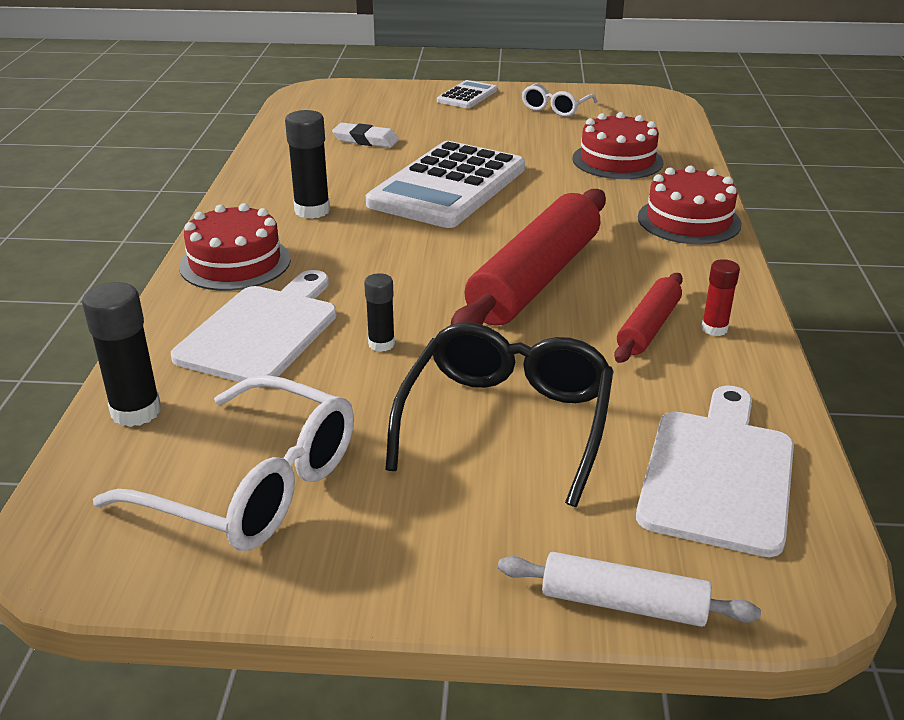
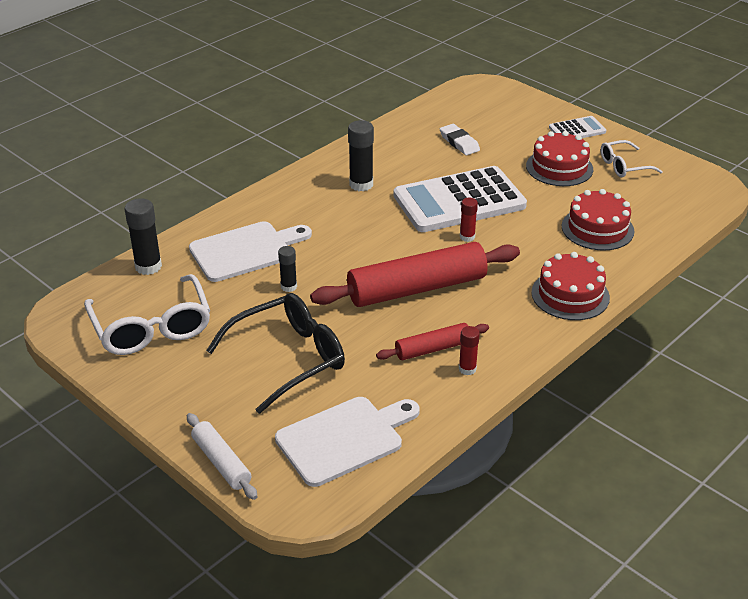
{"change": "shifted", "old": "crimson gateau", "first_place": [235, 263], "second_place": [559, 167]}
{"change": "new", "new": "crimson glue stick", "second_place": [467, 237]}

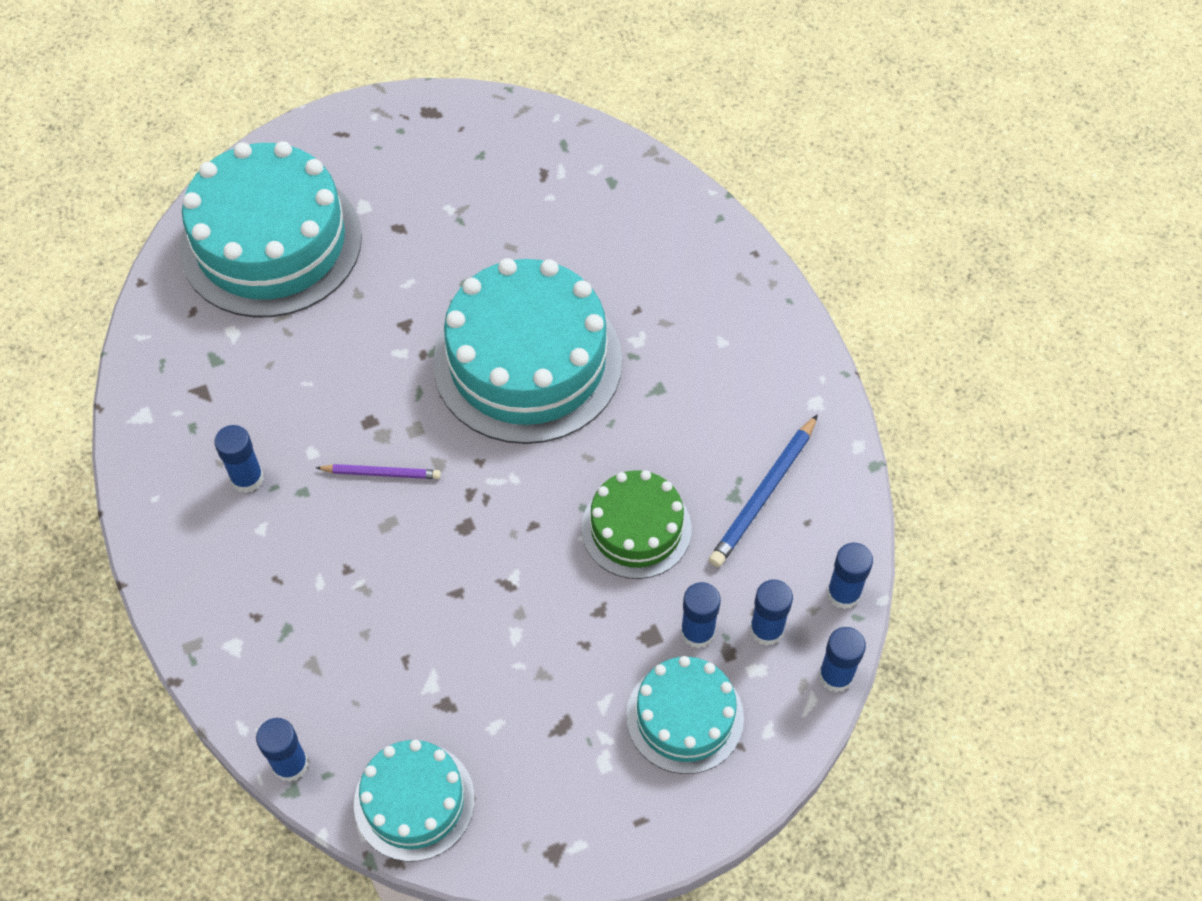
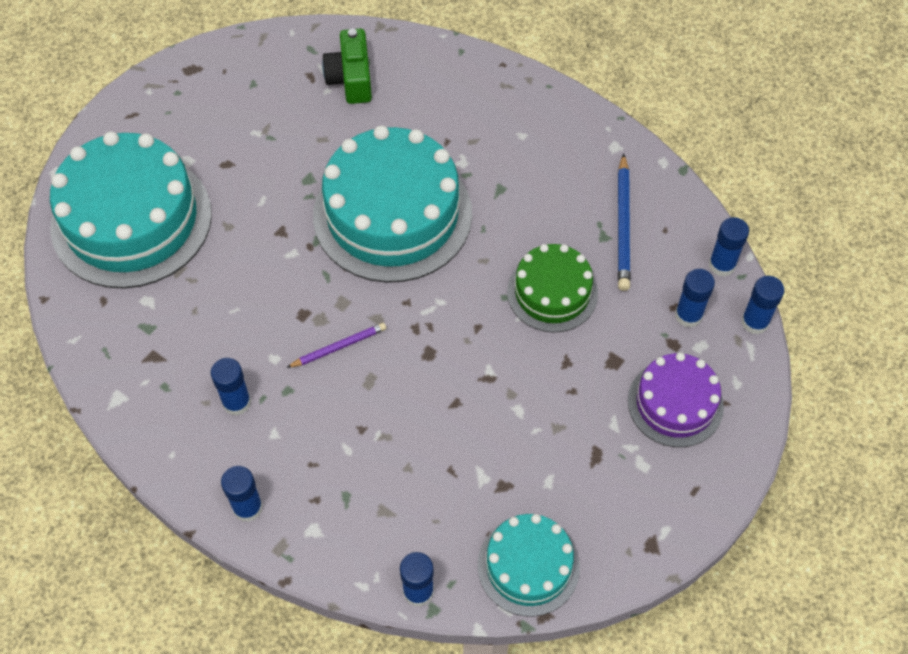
{"change": "shifted", "old": "royal blue glue stick", "first_place": [697, 632], "second_place": [247, 507]}
{"change": "repainted", "old": "aqua gateau", "new": "royal purple gateau", "first_place": [685, 717], "second_place": [675, 403]}
{"change": "new", "new": "green camera", "second_place": [351, 79]}

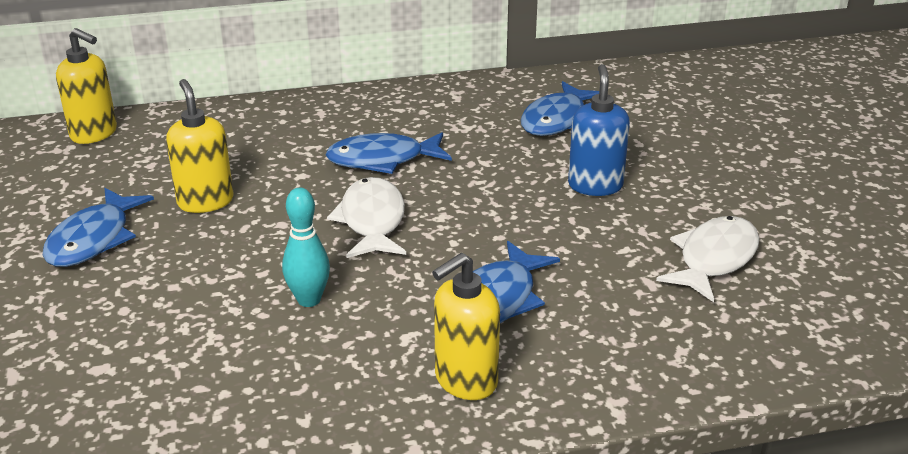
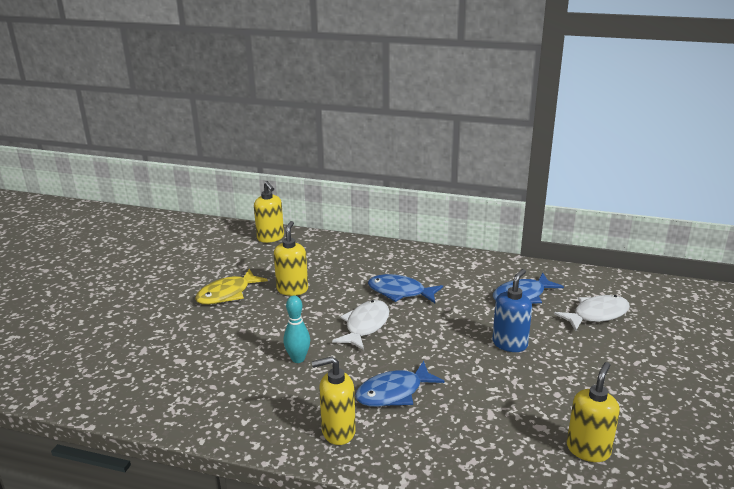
{"change": "repainted", "old": "royal blue toy fish", "new": "bright yellow toy fish", "first_place": [93, 239], "second_place": [227, 294]}
{"change": "shifted", "old": "pure white toy fish", "first_place": [714, 259], "second_place": [596, 314]}
{"change": "new", "new": "bright yellow soap dispenser", "second_place": [588, 449]}

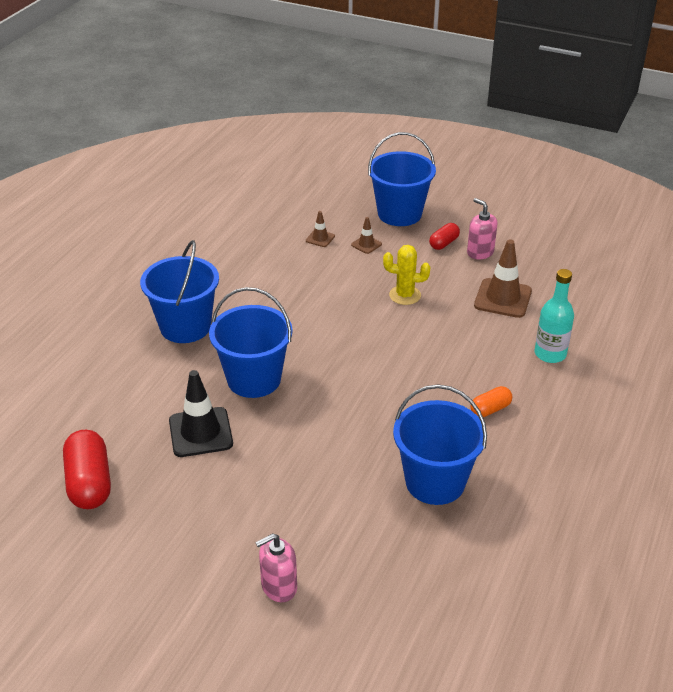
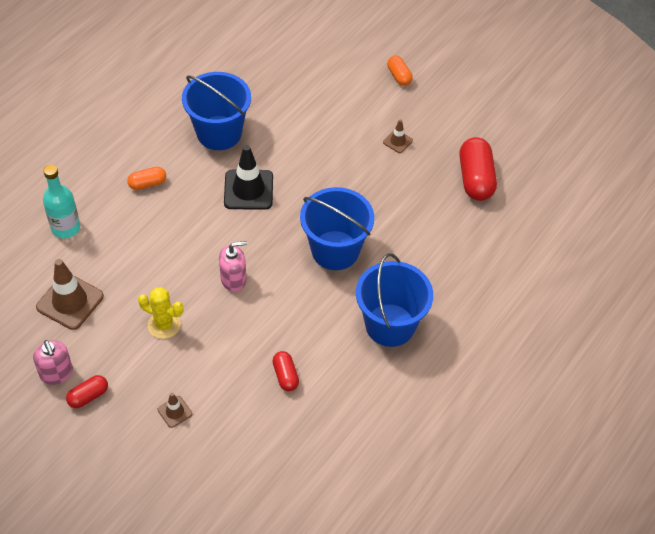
{"change": "gone", "old": "royal blue sand bucket", "first_place": [399, 214]}
{"change": "shifted", "old": "russet traffic cone", "first_place": [320, 238], "second_place": [397, 141]}
{"change": "shifted", "old": "jet-black traffic cone", "first_place": [200, 432], "second_place": [248, 190]}
{"change": "shifted", "old": "rose-pink soap dispenser", "first_place": [279, 586], "second_place": [233, 279]}
{"change": "new", "new": "bright orange pill", "second_place": [399, 76]}
{"change": "new", "new": "crimson pill", "second_place": [285, 376]}

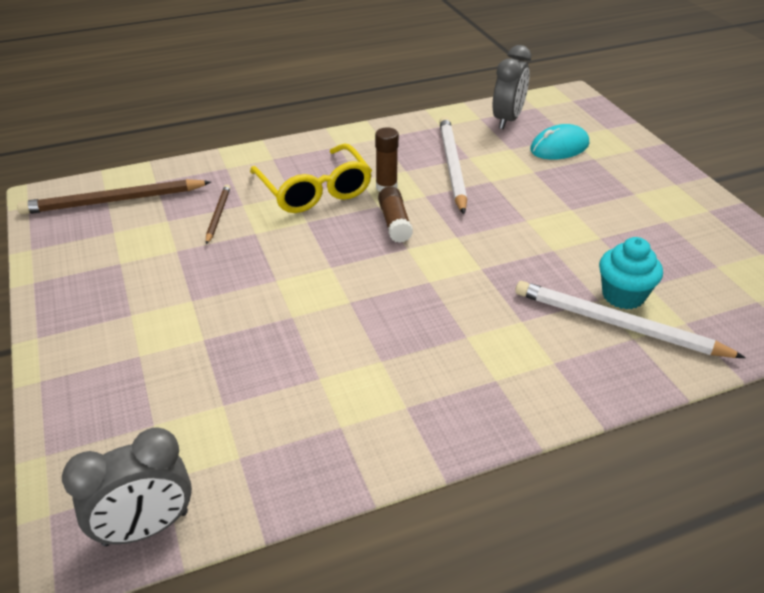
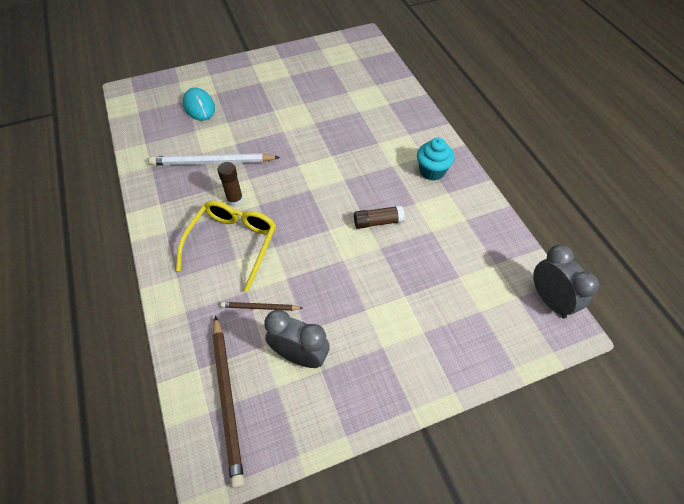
{"change": "shifted", "old": "gray bedside clock", "first_place": [507, 120], "second_place": [300, 356]}
{"change": "rotated", "old": "bright yellow glasses", "first_place": [314, 190], "second_place": [233, 244], "degrees": -45}
{"change": "shifted", "old": "russet glue stick", "first_place": [394, 223], "second_place": [378, 222]}
{"change": "shifted", "old": "aqua fairy cake", "first_place": [623, 295], "second_place": [432, 171]}
{"change": "gone", "old": "pure white lead pencil", "first_place": [618, 325]}

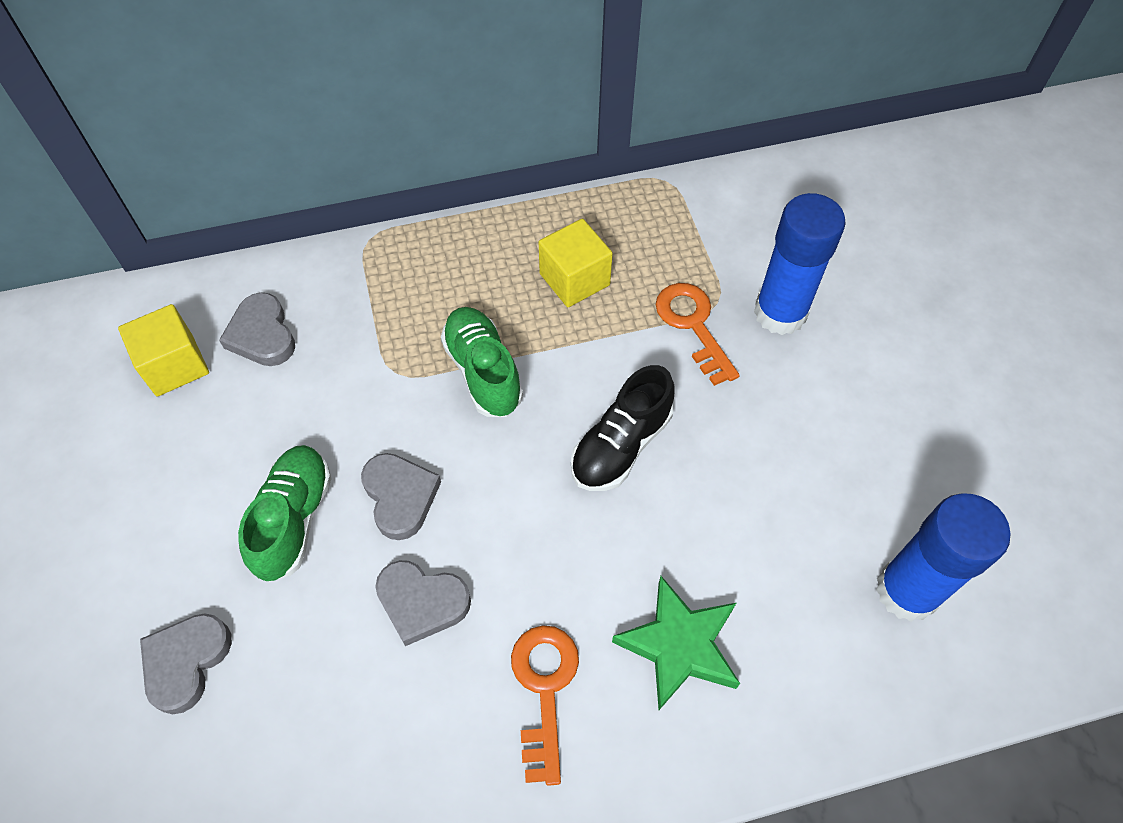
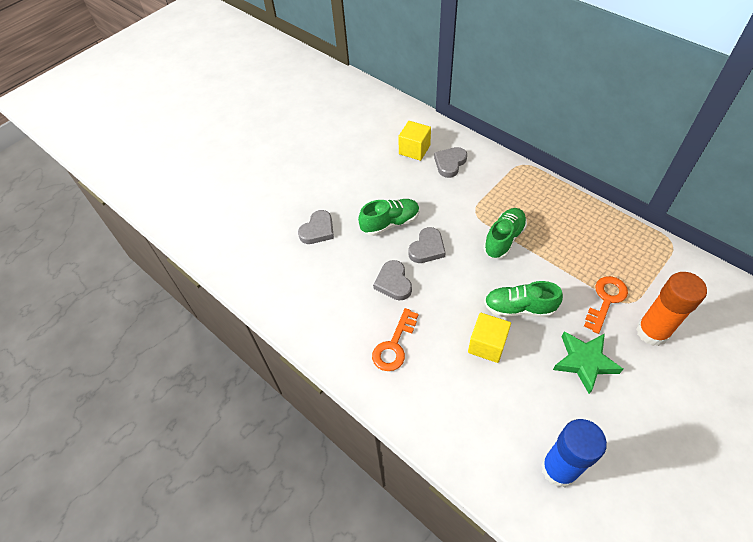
{"change": "repainted", "old": "royal blue glue stick", "new": "bright orange glue stick", "first_place": [780, 313], "second_place": [652, 332]}
{"change": "shifted", "old": "bright yellow solid cube", "first_place": [574, 279], "second_place": [487, 345]}
{"change": "repainted", "old": "jet-black sneaker", "new": "green sneaker", "first_place": [621, 445], "second_place": [519, 308]}
{"change": "shifted", "old": "green star shape", "first_place": [679, 645], "second_place": [584, 362]}
{"change": "rotated", "old": "gray heart", "first_place": [186, 662], "second_place": [318, 230], "degrees": 135}
{"change": "rotated", "old": "bright orange latchkey", "first_place": [545, 689], "second_place": [394, 345], "degrees": 150}

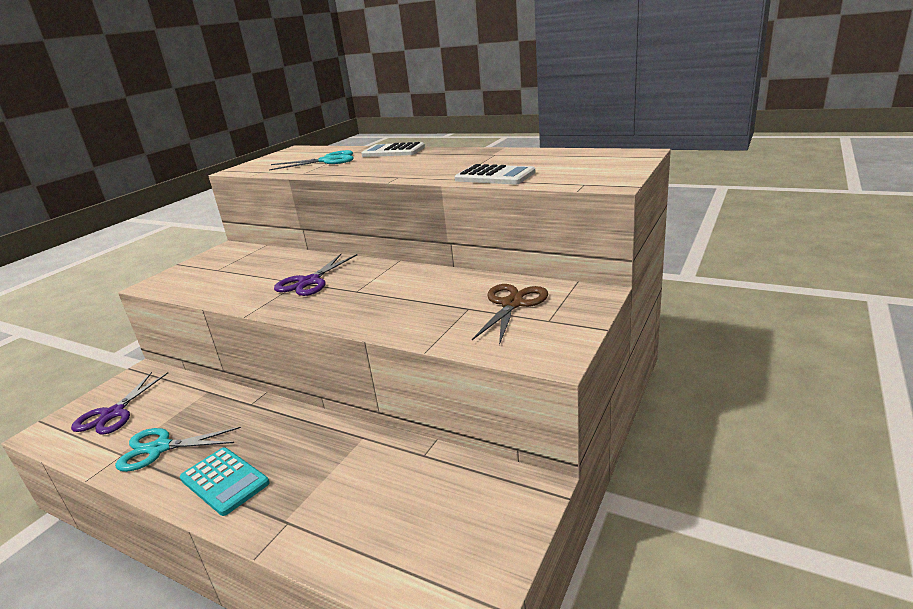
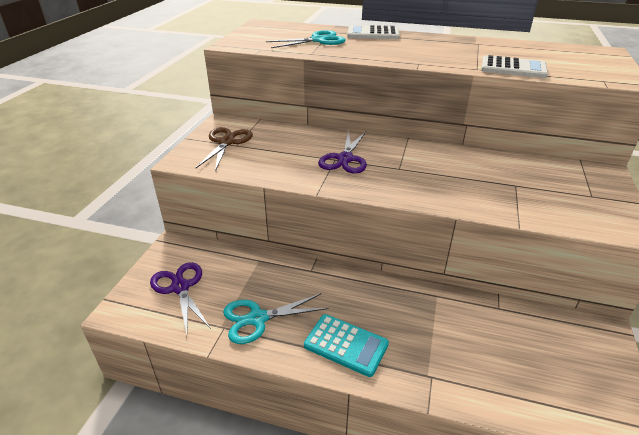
{"change": "shifted", "old": "russet shears", "first_place": [512, 304], "second_place": [226, 142]}
{"change": "rotated", "old": "royal purple shears", "first_place": [113, 414], "second_place": [180, 287], "degrees": 150}

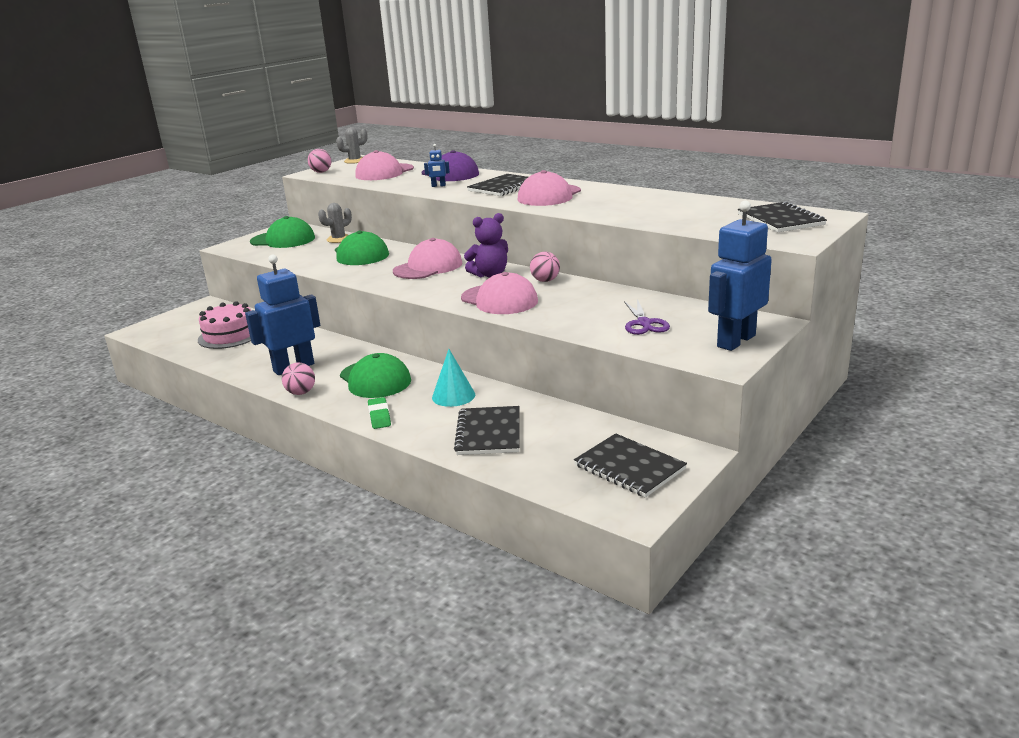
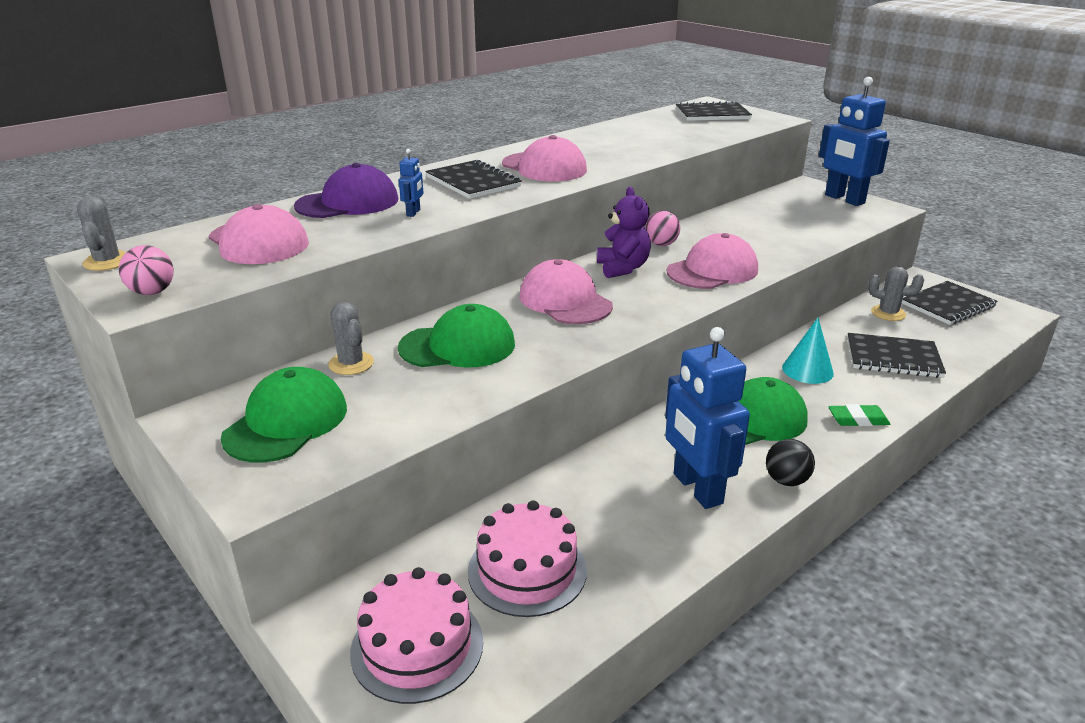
{"change": "gone", "old": "royal purple shears", "first_place": [644, 323]}
{"change": "repainted", "old": "rose-pink ball", "new": "jet-black ball", "first_place": [301, 393], "second_place": [786, 480]}
{"change": "new", "new": "gray cactus", "second_place": [888, 313]}
{"change": "new", "new": "rose-pink gateau", "second_place": [417, 646]}

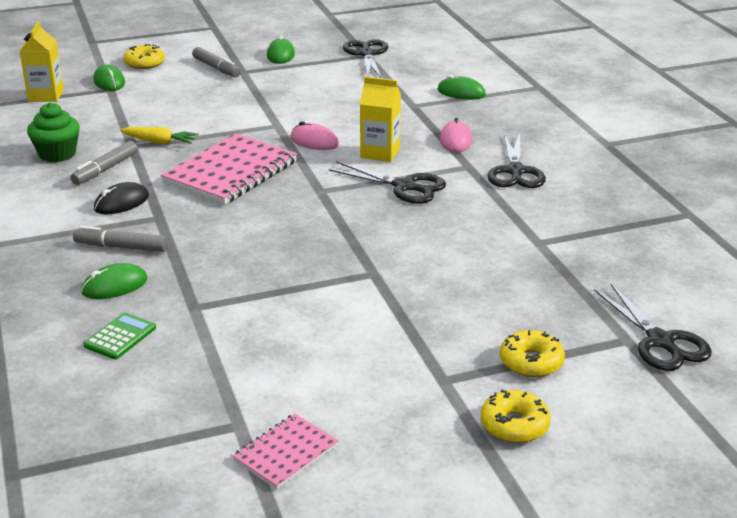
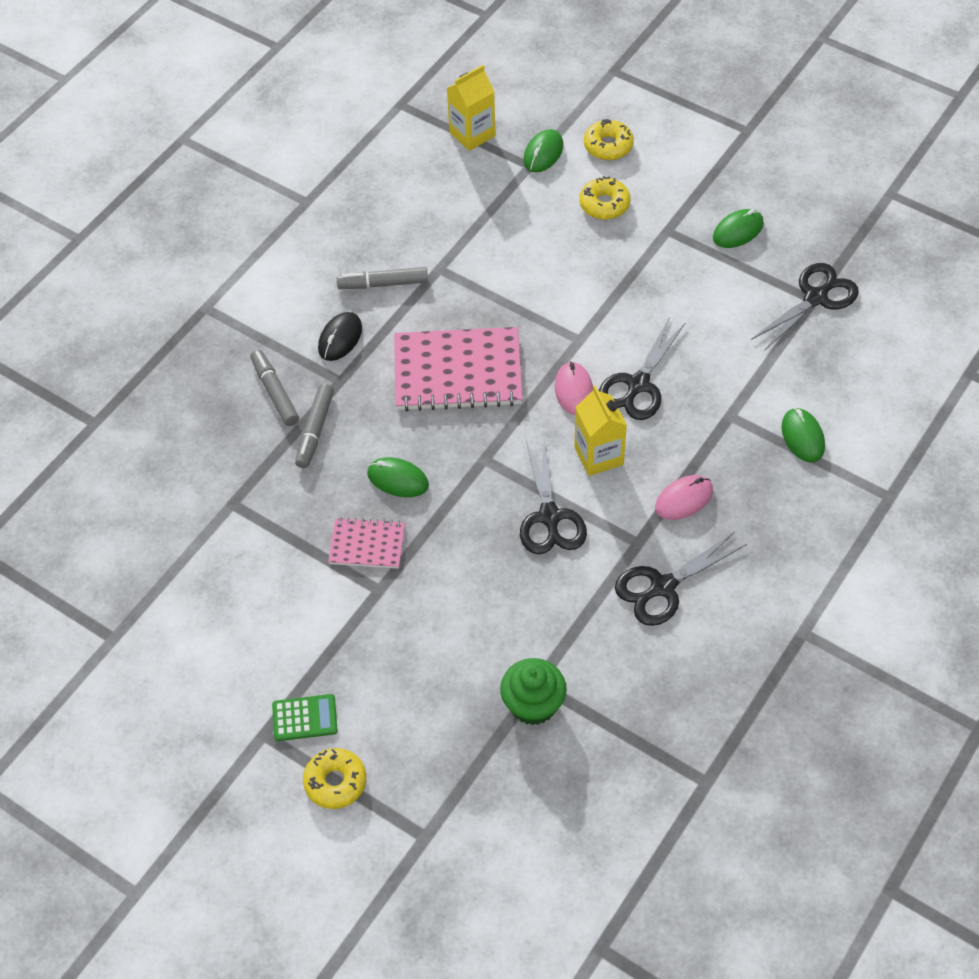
{"change": "shifted", "old": "gray marker pen", "first_place": [216, 68], "second_place": [315, 430]}
{"change": "shifted", "old": "green fairy cake", "first_place": [57, 154], "second_place": [533, 704]}
{"change": "gone", "old": "bright yellow toy carrot", "first_place": [160, 142]}
{"change": "rotated", "old": "jet-black PC mouse", "first_place": [121, 203], "second_place": [340, 338], "degrees": -75}
{"change": "shifted", "old": "green PC mouse", "first_place": [114, 286], "second_place": [398, 479]}
{"change": "shifted", "old": "jet-black shears", "first_place": [660, 341], "second_place": [638, 384]}
{"change": "shifted", "old": "green pocket calculator", "first_place": [120, 337], "second_place": [305, 718]}
{"change": "shifted", "old": "bright yellow glazed donut", "first_place": [514, 425], "second_place": [604, 204]}
{"change": "shifted", "old": "rose-pink notebook", "first_place": [286, 453], "second_place": [367, 545]}

